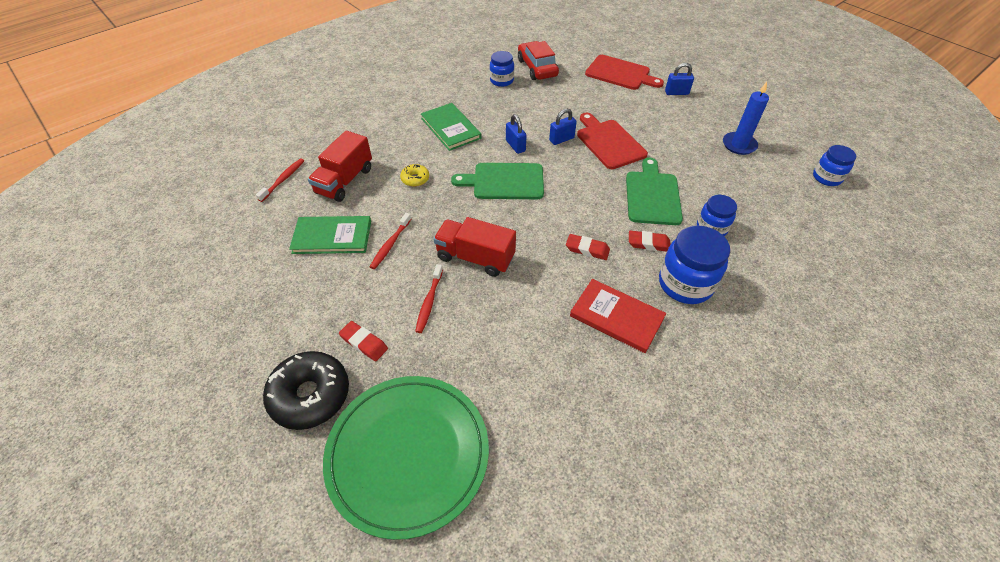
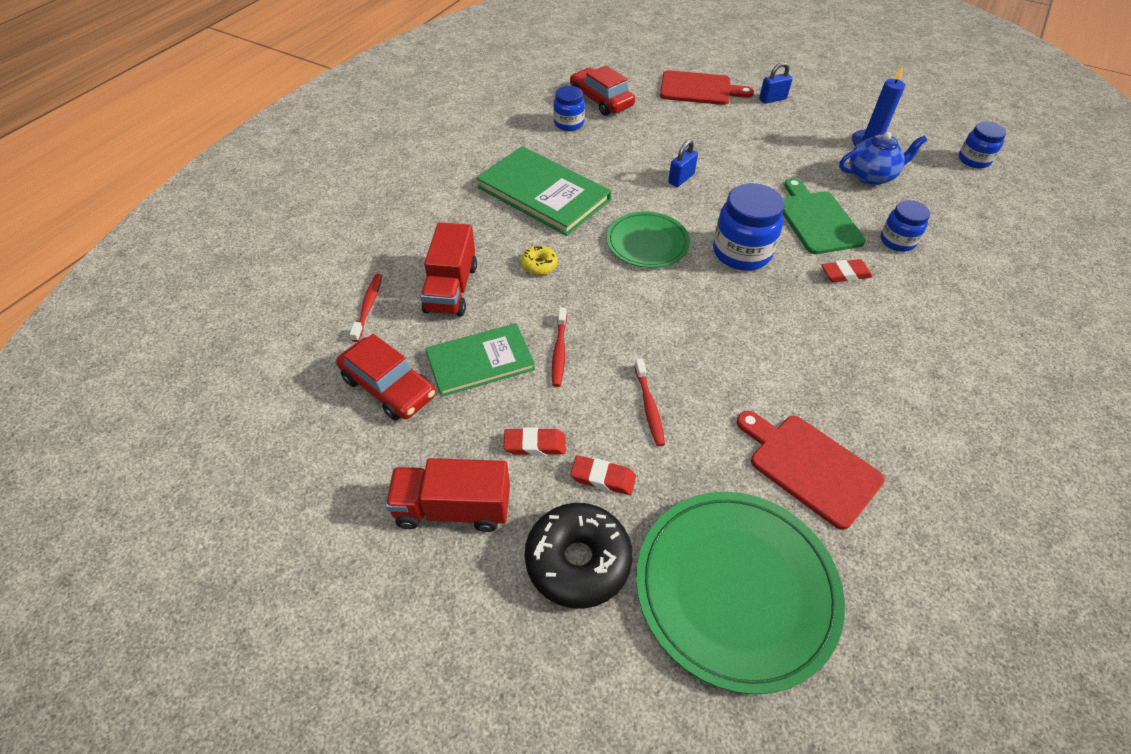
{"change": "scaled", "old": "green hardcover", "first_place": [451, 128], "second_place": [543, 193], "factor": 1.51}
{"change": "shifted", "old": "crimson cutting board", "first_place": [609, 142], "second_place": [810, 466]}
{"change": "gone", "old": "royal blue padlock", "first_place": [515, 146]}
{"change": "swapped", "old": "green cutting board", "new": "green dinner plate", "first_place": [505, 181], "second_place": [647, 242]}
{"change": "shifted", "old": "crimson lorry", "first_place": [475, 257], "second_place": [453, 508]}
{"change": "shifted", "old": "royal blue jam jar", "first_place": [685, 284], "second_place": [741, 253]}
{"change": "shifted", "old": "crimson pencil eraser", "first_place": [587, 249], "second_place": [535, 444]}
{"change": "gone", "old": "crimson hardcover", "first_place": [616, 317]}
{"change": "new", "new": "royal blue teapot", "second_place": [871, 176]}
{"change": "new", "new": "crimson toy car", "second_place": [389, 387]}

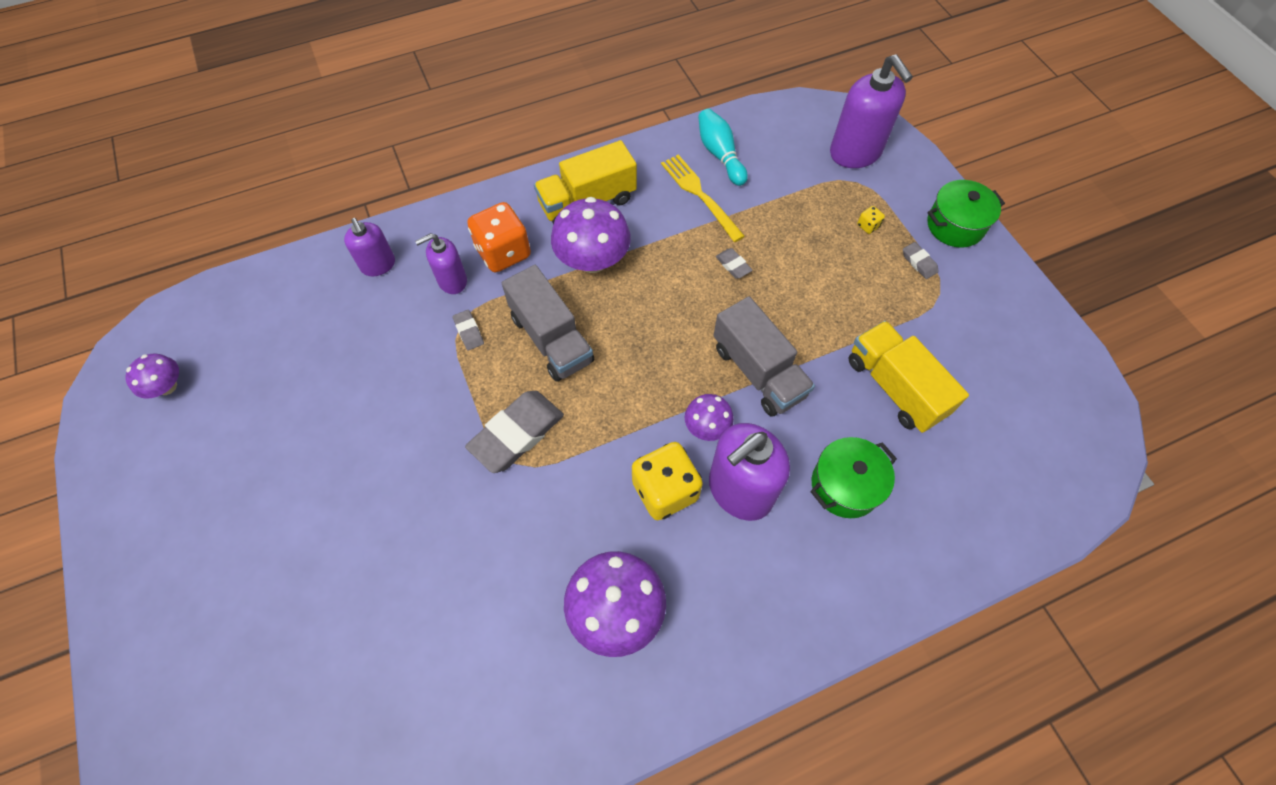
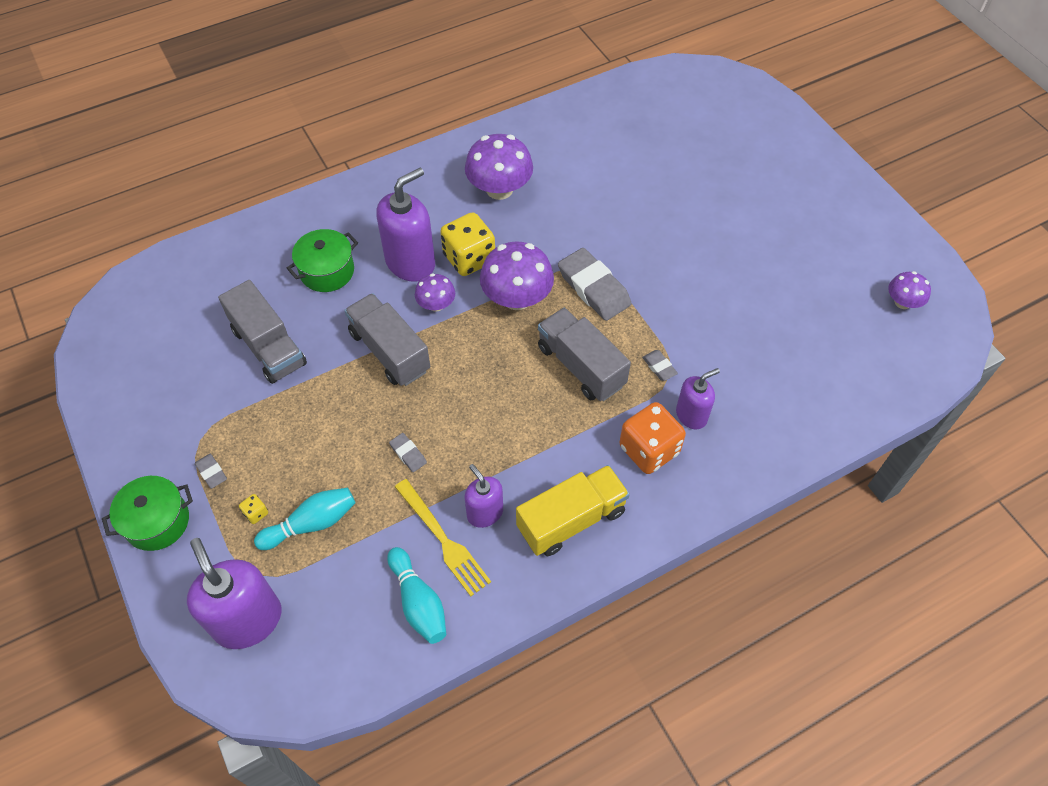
{"change": "shifted", "old": "royal purple toadstool", "first_place": [592, 260], "second_place": [517, 298]}
{"change": "shifted", "old": "royal purple soap dispenser", "first_place": [378, 265], "second_place": [485, 512]}
{"change": "repainted", "old": "bright yellow lorry", "new": "gray lorry", "first_place": [894, 387], "second_place": [269, 347]}
{"change": "rotated", "old": "gray pencil eraser", "first_place": [517, 434], "second_place": [593, 288], "degrees": -75}
{"change": "new", "new": "aqua skittle", "second_place": [311, 524]}

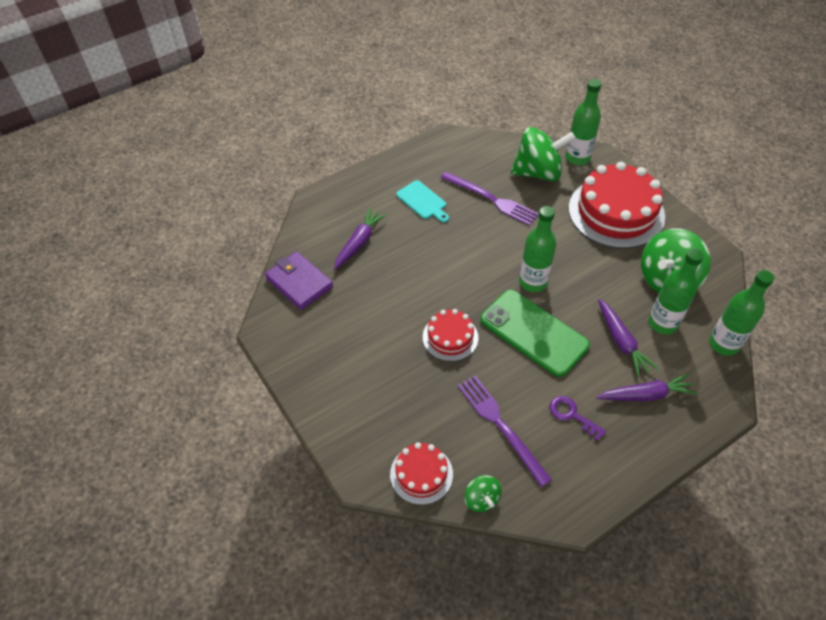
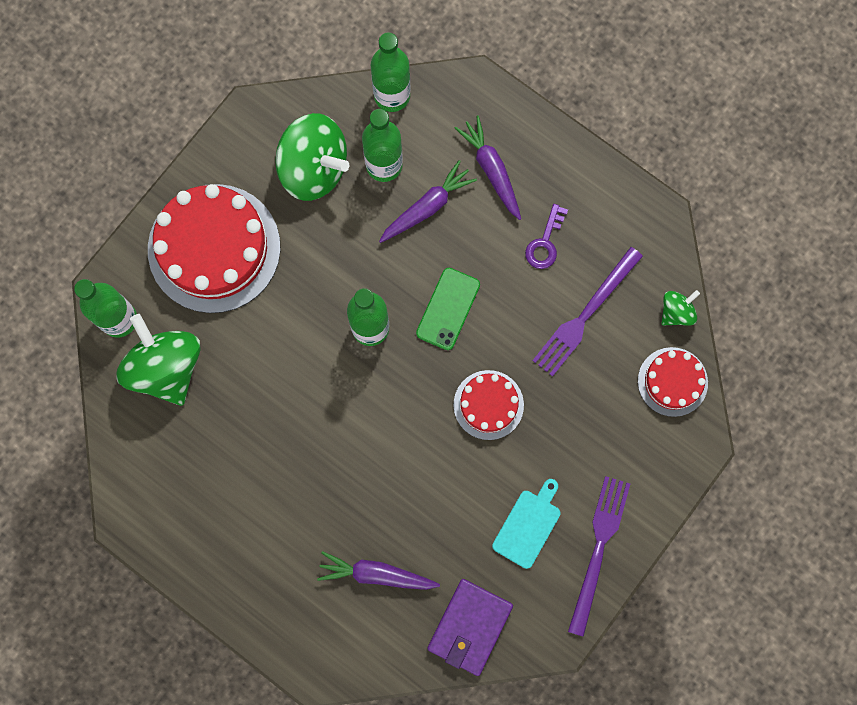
{"change": "shifted", "old": "royal purple dinner fork", "first_place": [491, 199], "second_place": [598, 549]}
{"change": "shifted", "old": "aqua cutting board", "first_place": [423, 201], "second_place": [528, 525]}
{"change": "scaled", "old": "green smartphone", "first_place": [534, 332], "second_place": [448, 309], "factor": 0.61}

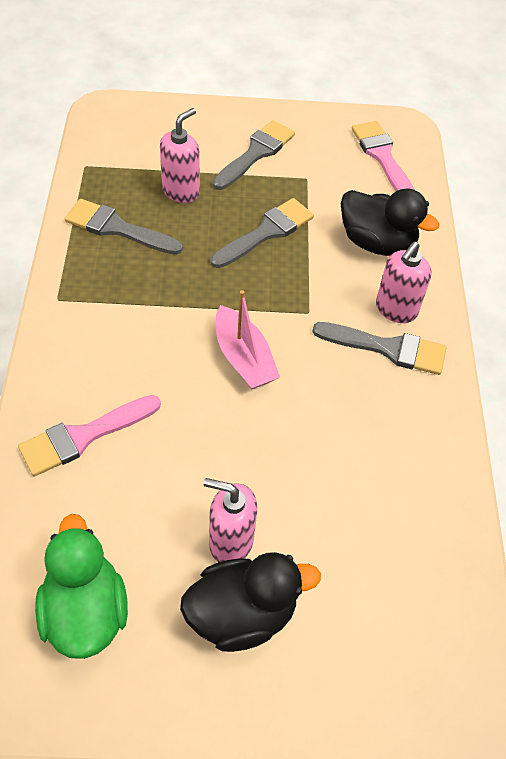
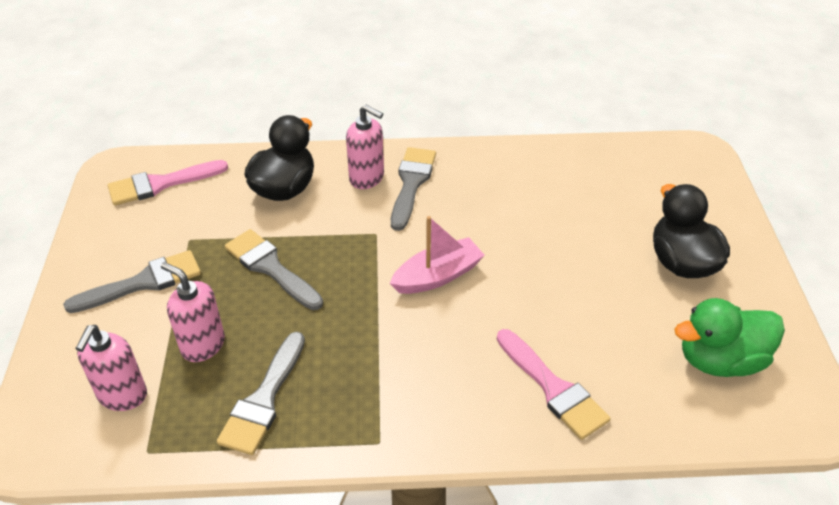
{"change": "rotated", "old": "gray brush", "first_place": [256, 153], "second_place": [143, 282], "degrees": 120}
{"change": "shifted", "old": "rose-pink soap dispenser", "first_place": [230, 541], "second_place": [122, 395]}

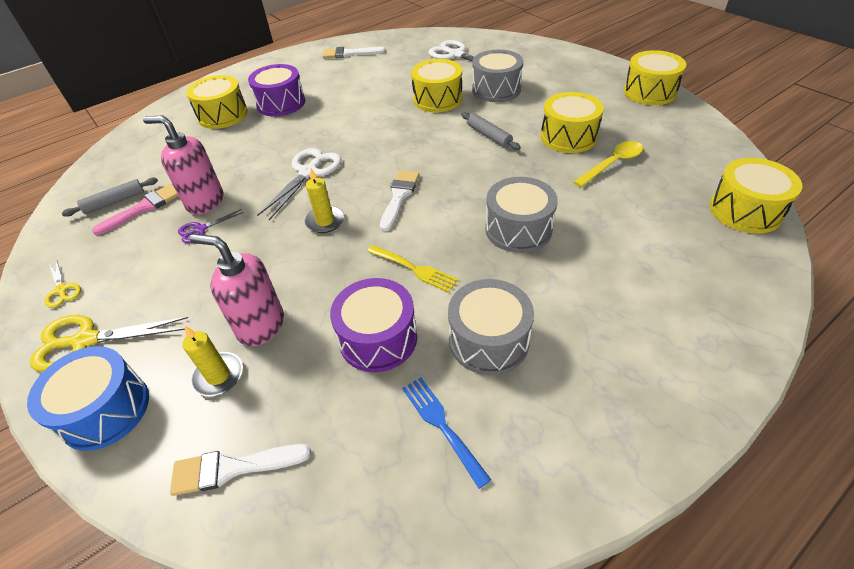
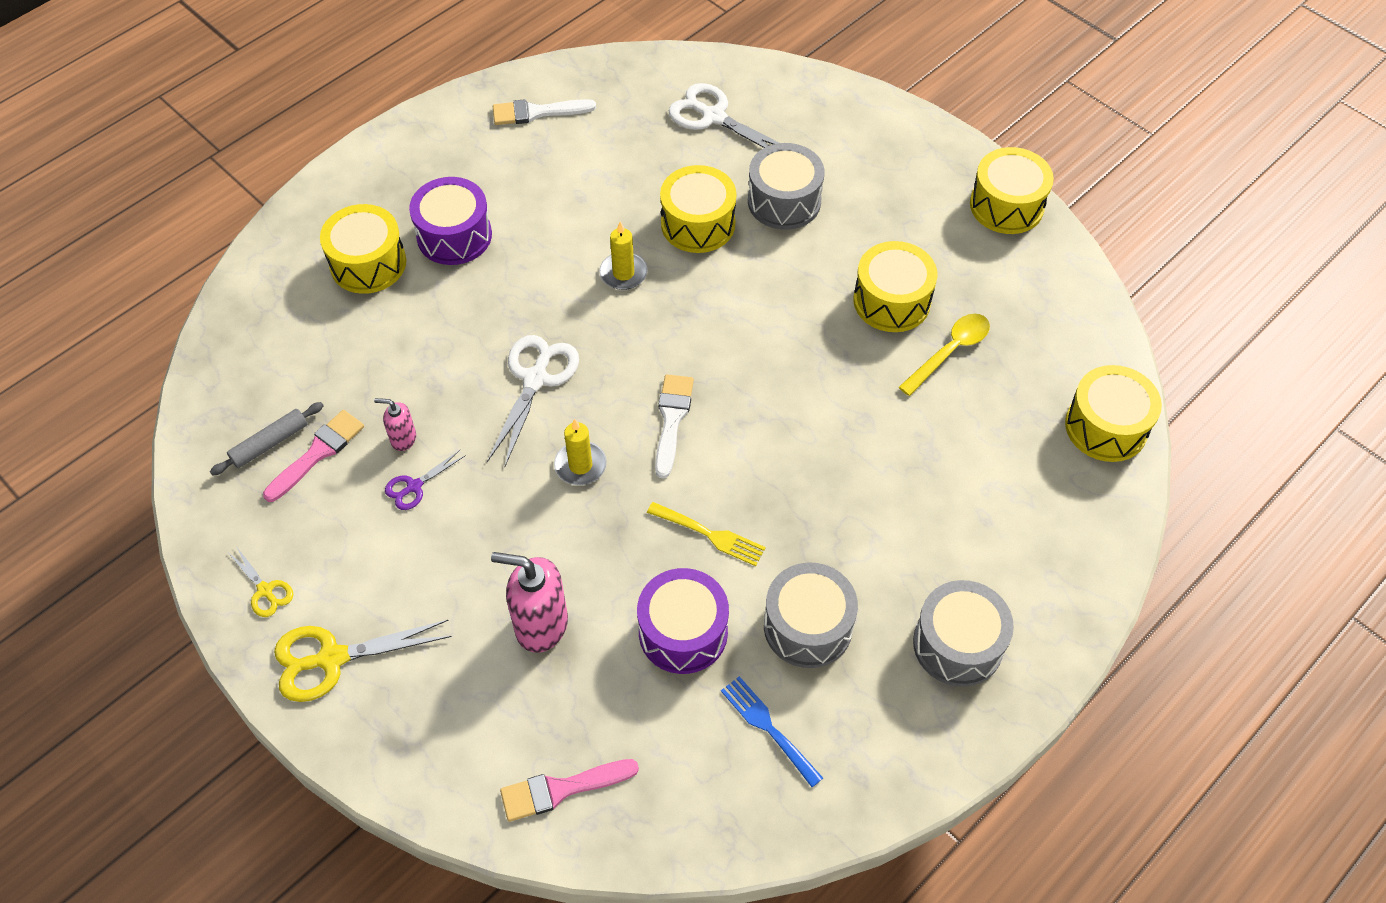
{"change": "gone", "old": "gray pastry roller", "first_place": [489, 136]}
{"change": "scaled", "old": "rose-pink soap dispenser", "first_place": [205, 202], "second_place": [403, 439], "factor": 0.53}
{"change": "shifted", "old": "gray snare drum", "first_place": [518, 229], "second_place": [958, 644]}
{"change": "shifted", "old": "bright yellow wax candle", "first_place": [218, 376], "second_place": [623, 273]}
{"change": "gone", "old": "royal blue snare drum", "first_place": [105, 410]}
{"change": "repainted", "old": "pure white brush", "new": "rose-pink brush", "first_place": [233, 468], "second_place": [562, 789]}

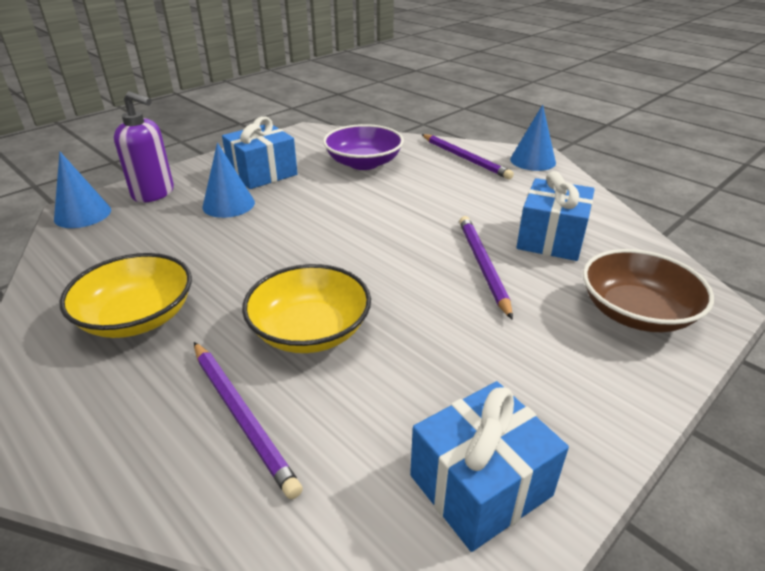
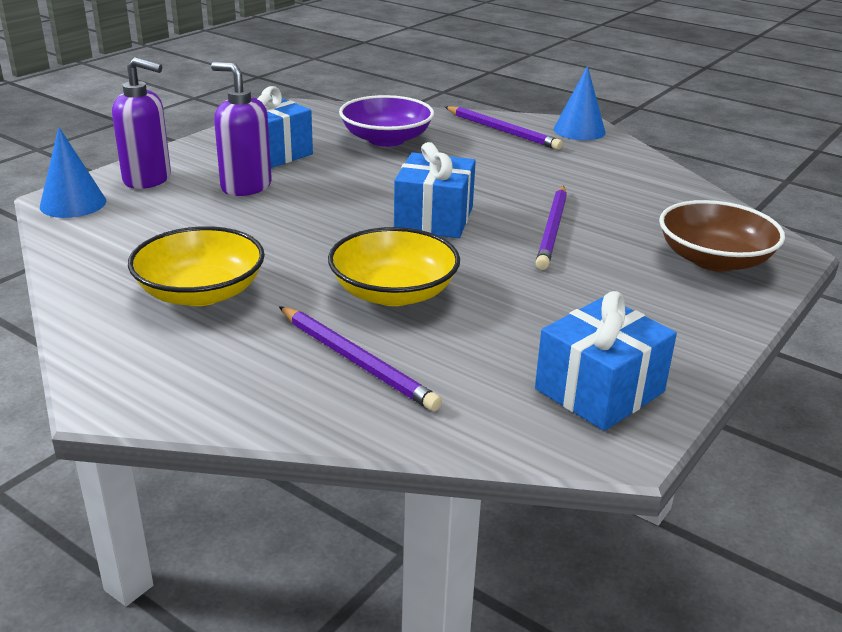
{"change": "swapped", "old": "royal blue solid cone", "new": "royal purple soap dispenser", "first_place": [228, 204], "second_place": [246, 187]}
{"change": "shifted", "old": "royal blue present", "first_place": [551, 238], "second_place": [434, 219]}
{"change": "rotated", "old": "royal purple lead pencil", "first_place": [482, 266], "second_place": [552, 230], "degrees": -150}

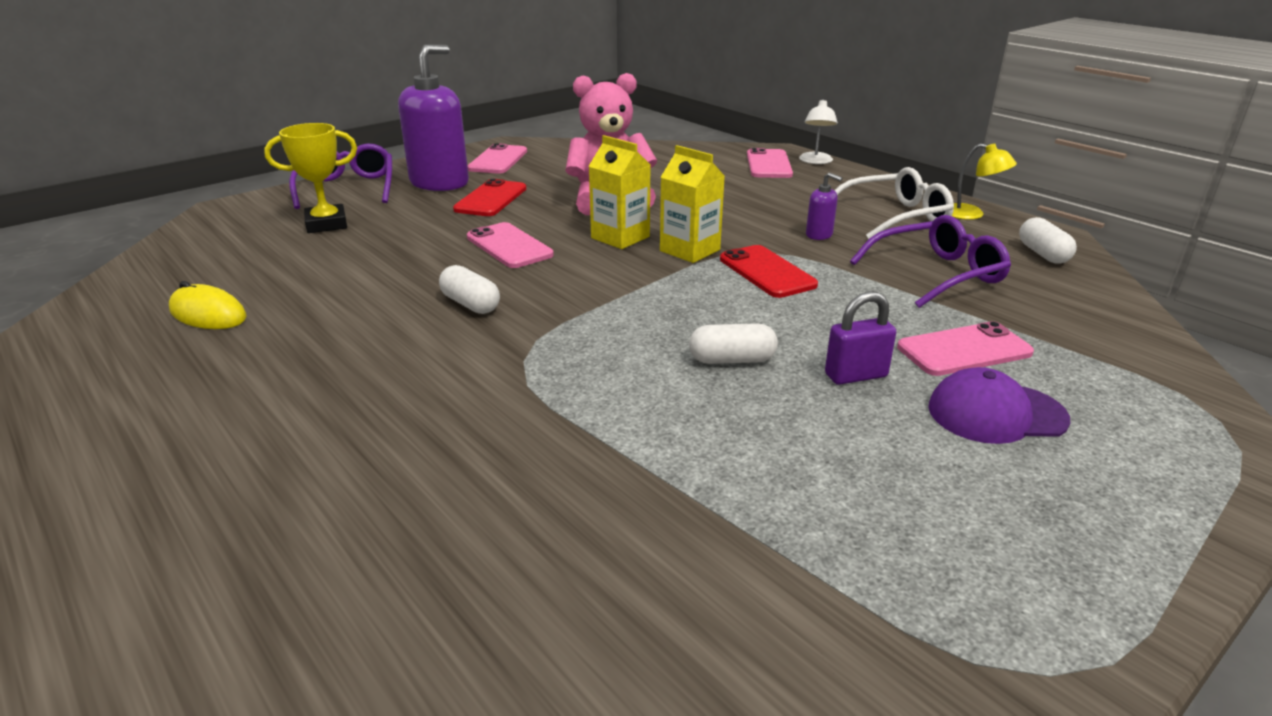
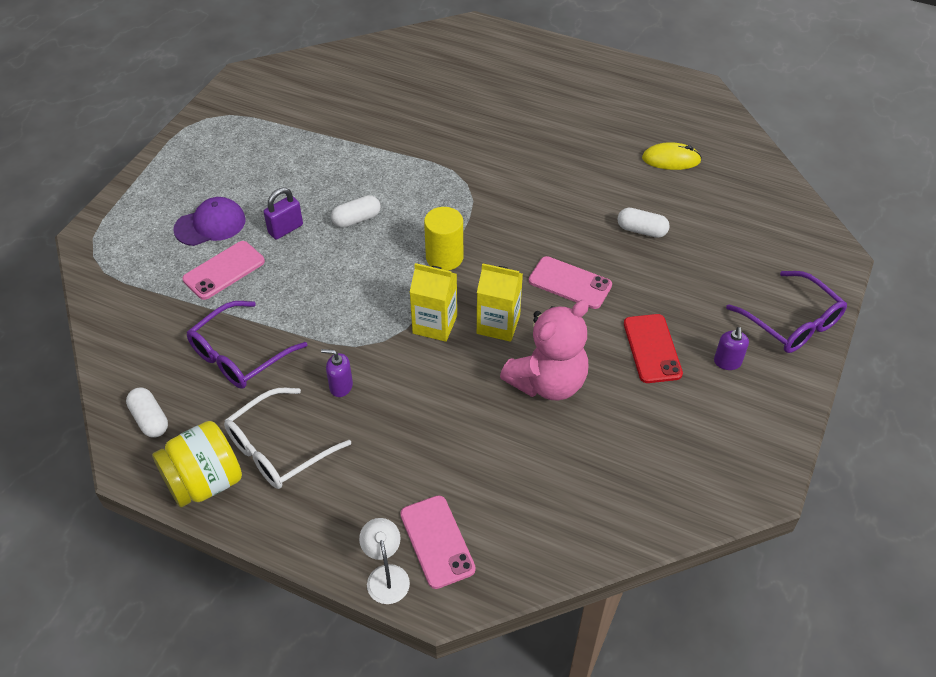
{"change": "scaled", "old": "royal purple soap dispenser", "first_place": [439, 183], "second_place": [727, 362], "factor": 0.43}
{"change": "gone", "old": "bright yellow prize cup", "first_place": [326, 224]}
{"change": "gone", "old": "rose-pink smartphone", "first_place": [498, 160]}
{"change": "swapped", "old": "bright yellow lamp", "new": "bright yellow jam jar", "first_place": [971, 214], "second_place": [204, 482]}
{"change": "gone", "old": "crimson smartphone", "first_place": [767, 272]}
{"change": "shifted", "old": "pure white pill", "first_place": [470, 304], "second_place": [641, 230]}
{"change": "new", "new": "bright yellow cylinder shape", "second_place": [444, 257]}

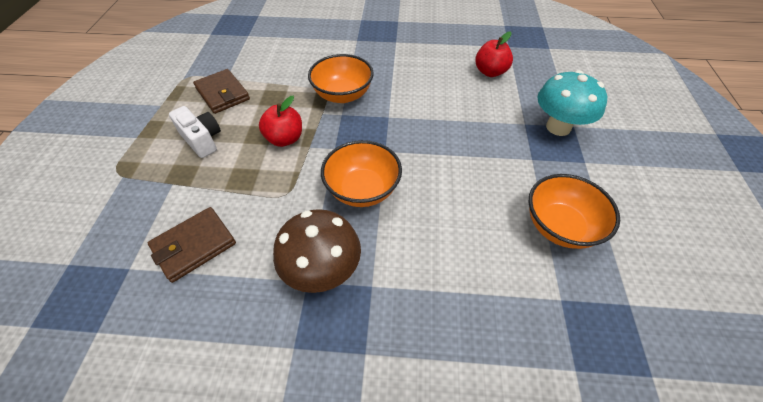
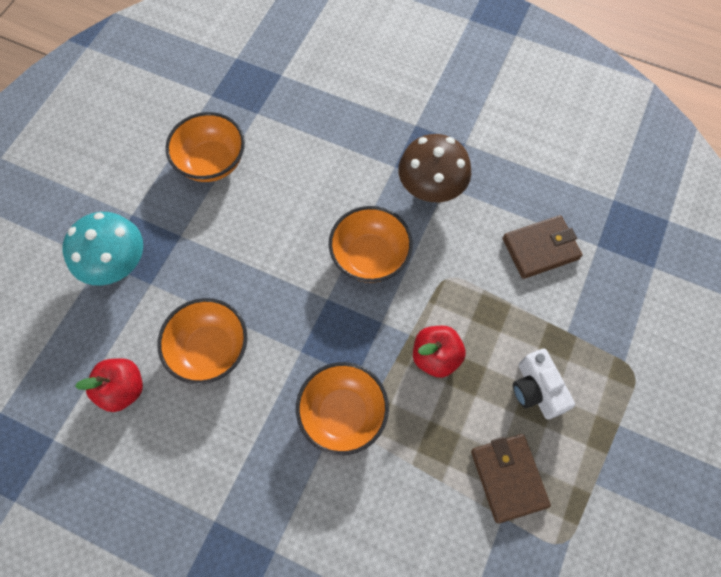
{"change": "new", "new": "bright orange deep dish", "second_place": [210, 350]}

